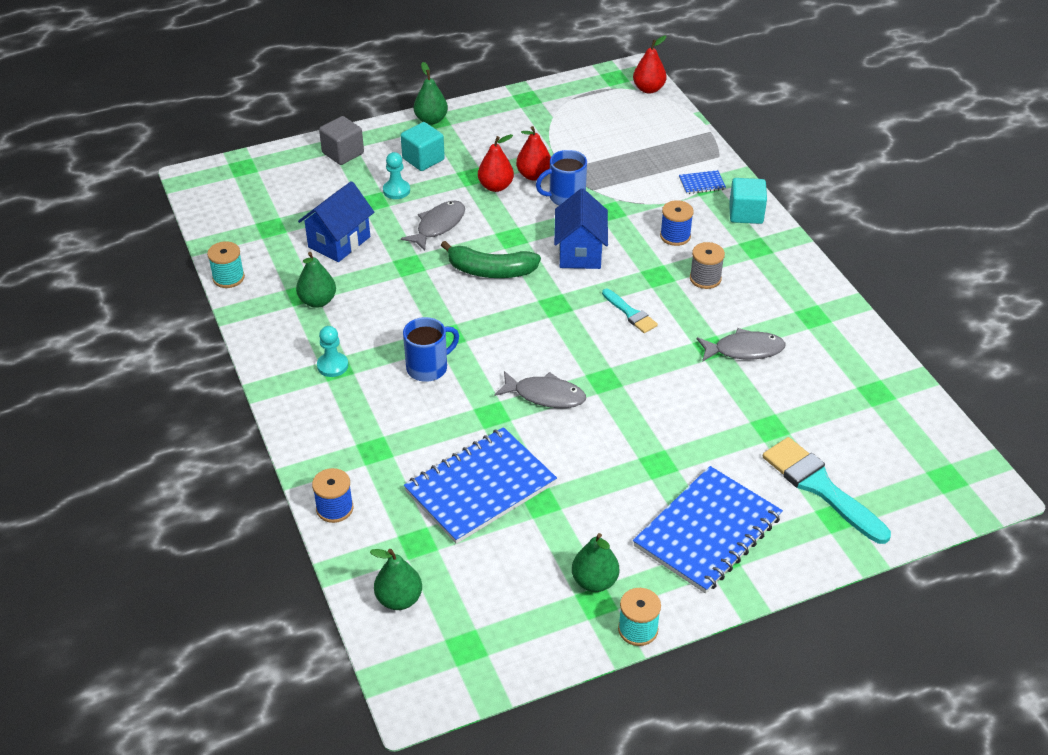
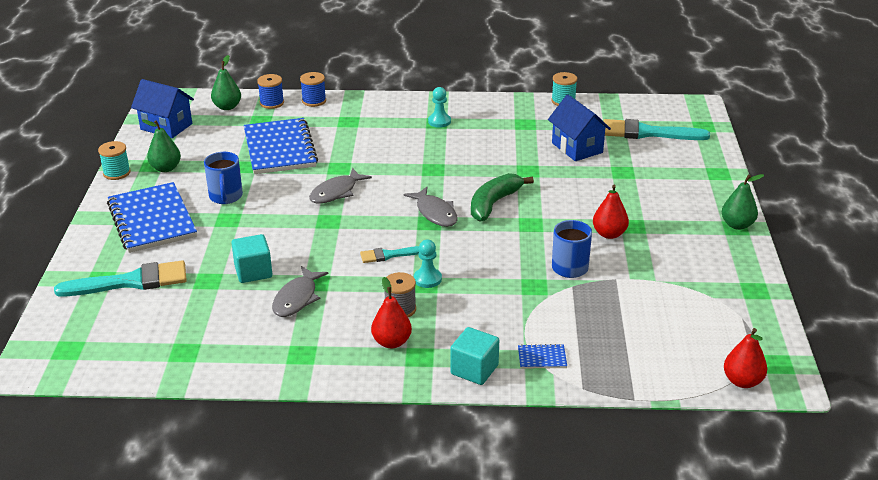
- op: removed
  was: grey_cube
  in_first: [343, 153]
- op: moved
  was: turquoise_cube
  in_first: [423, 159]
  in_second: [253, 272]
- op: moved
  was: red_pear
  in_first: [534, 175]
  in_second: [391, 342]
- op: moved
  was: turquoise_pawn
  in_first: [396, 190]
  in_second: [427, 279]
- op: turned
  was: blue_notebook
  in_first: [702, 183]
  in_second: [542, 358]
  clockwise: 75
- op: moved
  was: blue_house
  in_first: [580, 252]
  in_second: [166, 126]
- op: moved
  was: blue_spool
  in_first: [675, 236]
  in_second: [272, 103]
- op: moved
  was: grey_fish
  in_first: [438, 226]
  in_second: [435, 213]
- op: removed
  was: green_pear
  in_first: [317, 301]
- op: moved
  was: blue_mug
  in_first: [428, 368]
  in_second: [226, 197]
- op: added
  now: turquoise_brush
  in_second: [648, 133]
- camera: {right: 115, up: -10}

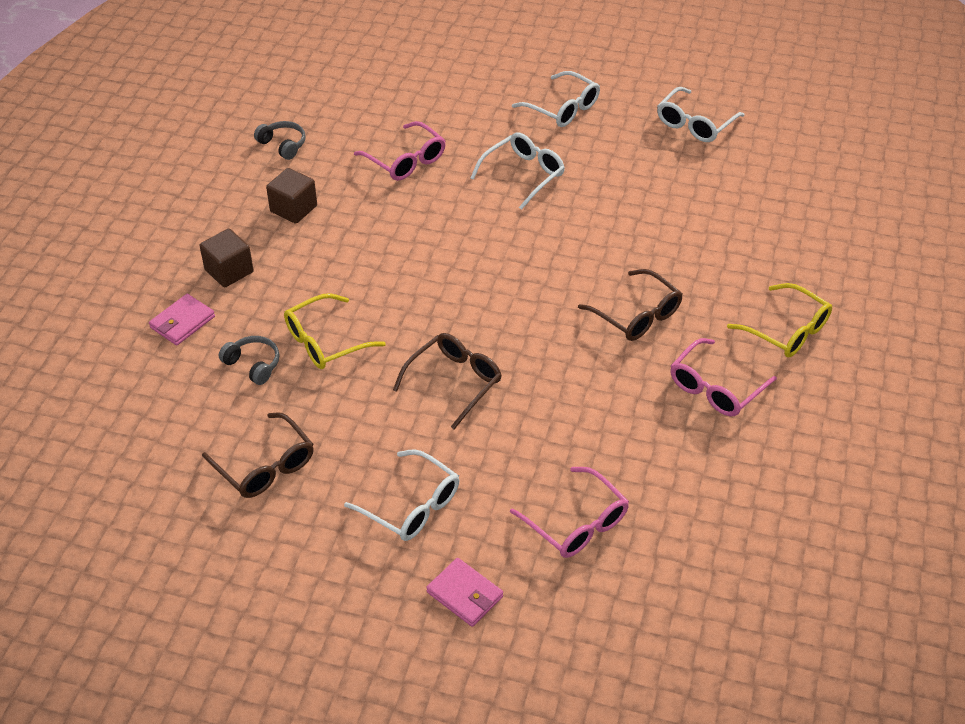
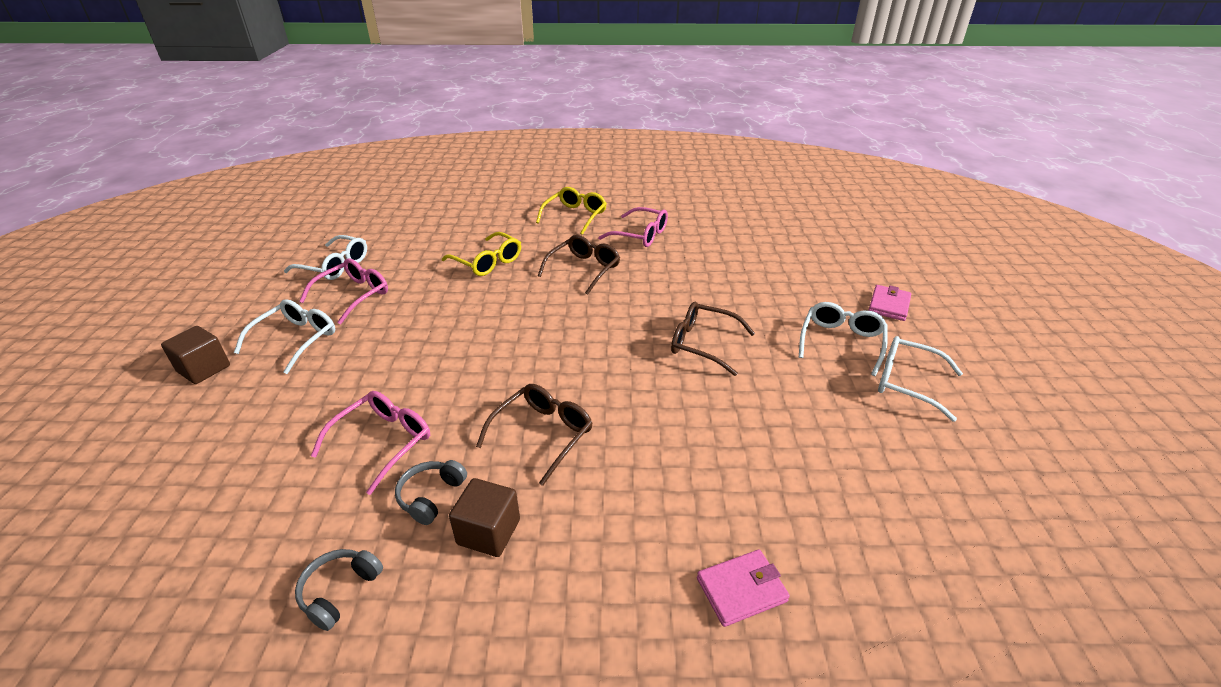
- op: moved
  was: white_glasses
  in_first: [523, 175]
  in_second: [906, 383]
- op: moved
  was: brown_cube
  in_first: [229, 271]
  in_second: [204, 369]
- op: moved
  was: yellow_glasses
  in_first: [325, 341]
  in_second: [487, 262]
- op: turned
  was: pink_wallet
  in_first: [182, 322]
  in_second: [741, 590]
  clockwise: -45
- op: moved
  was: grey_headphones
  in_first: [253, 365]
  in_second: [431, 496]
- op: moved
  was: brown_glasses
  in_first: [265, 466]
  in_second: [543, 434]
- op: moved
  was: pink_glasses
  in_first: [576, 523]
  in_second: [353, 295]
- camera: {right: -105, up: -10}

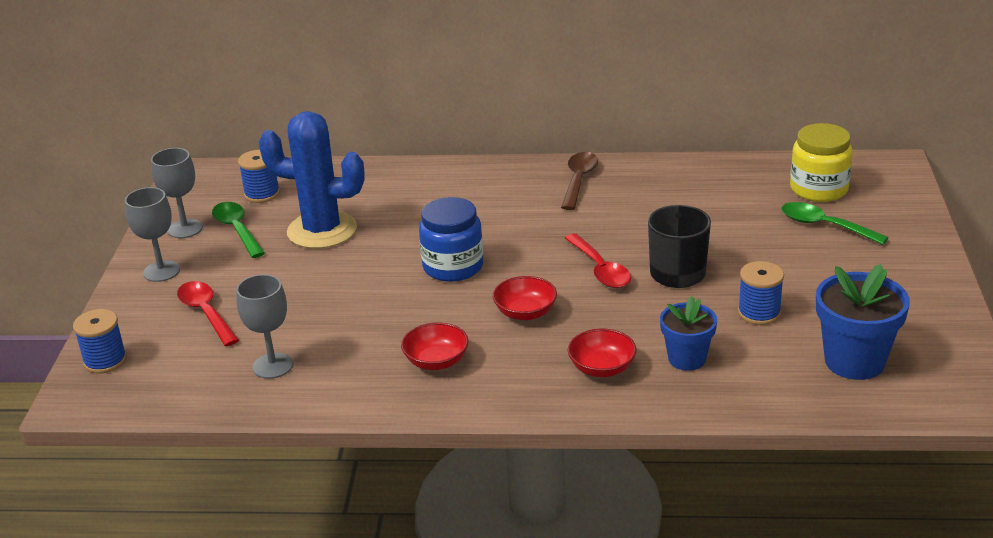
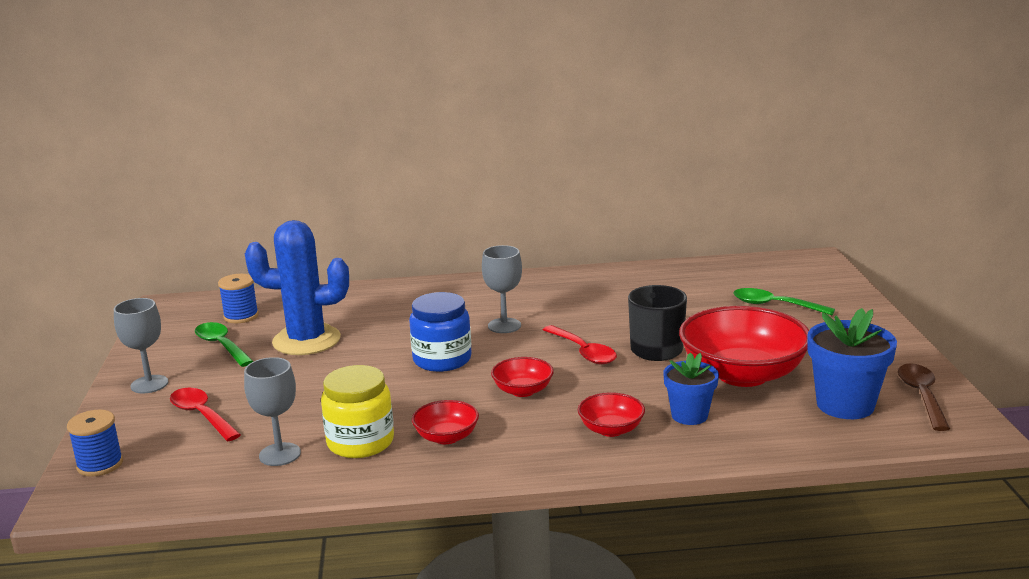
- op: moved
  was: yellow_jar
  in_first: [818, 189]
  in_second: [360, 442]
- op: moved
  was: grey_goblet
  in_first: [185, 229]
  in_second: [504, 326]
- op: moved
  was: brown_spoon
  in_first: [579, 180]
  in_second: [922, 396]
- op: replaced
  was: blue_spool
  now: red_bowl
  in_first: [759, 313]
  in_second: [742, 374]
- camera: {right: -10, up: -10}

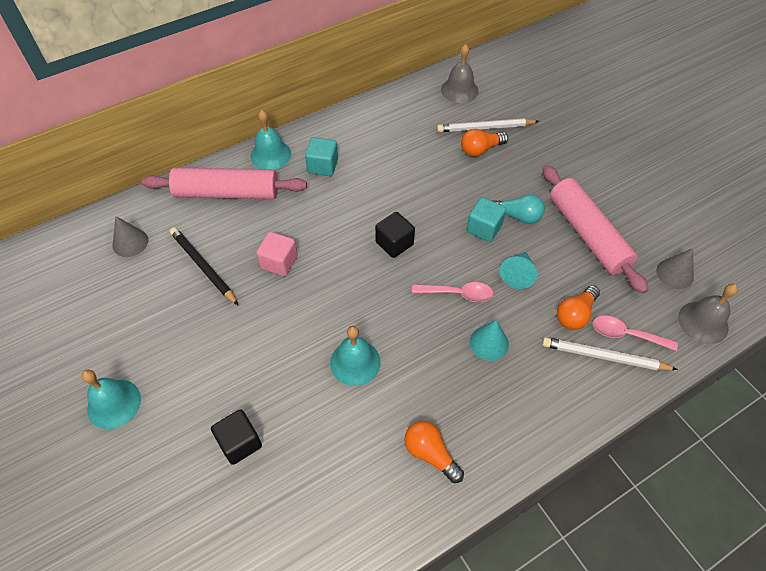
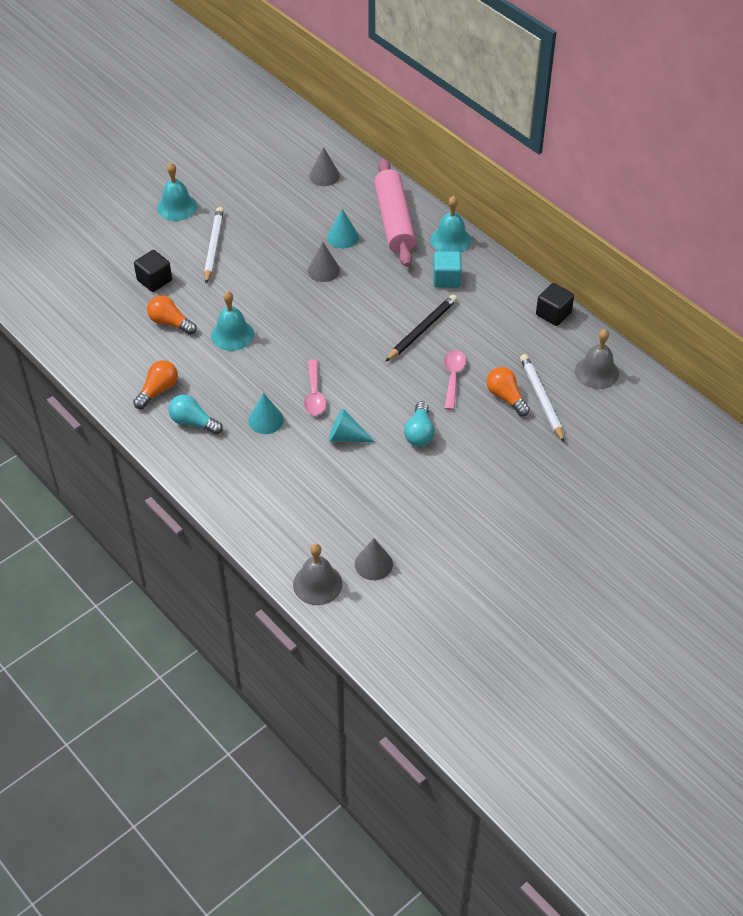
- op: removed
  was: pink_rolling_pin
  in_first: [587, 234]
- op: removed
  was: turquoise_cube
  in_first: [484, 228]
- op: moved
  was: black_cube
  in_first: [394, 243]
  in_second: [553, 314]
- op: moved
  was: black_pencil
  in_first: [203, 266]
  in_second: [422, 329]
- op: replaced
  was: pink_cube
  now: grey_cone
  in_first: [279, 262]
  in_second: [323, 270]
- op: moved
  was: orange_light_bulb
  in_first: [575, 314]
  in_second: [170, 323]
- op: moved
  was: pink_spoon
  in_first: [626, 334]
  in_second: [453, 377]
- op: moved
  was: white_pencil
  in_first: [604, 357]
  in_second: [213, 246]
- op: added
  now: turquoise_cone
  in_second: [342, 237]
- op: added
  now: turquoise_light_bulb
  in_second: [193, 422]
- camera: {right: 80, up: -5}

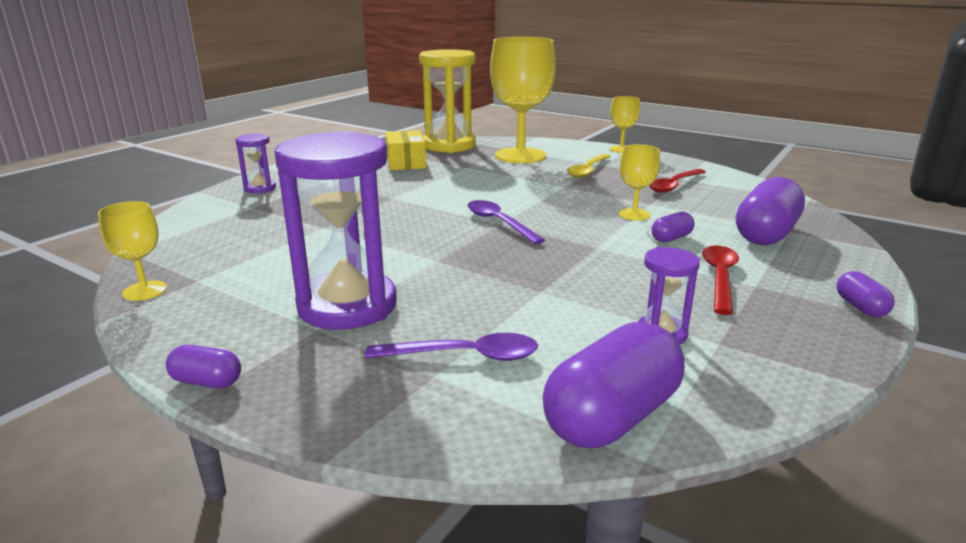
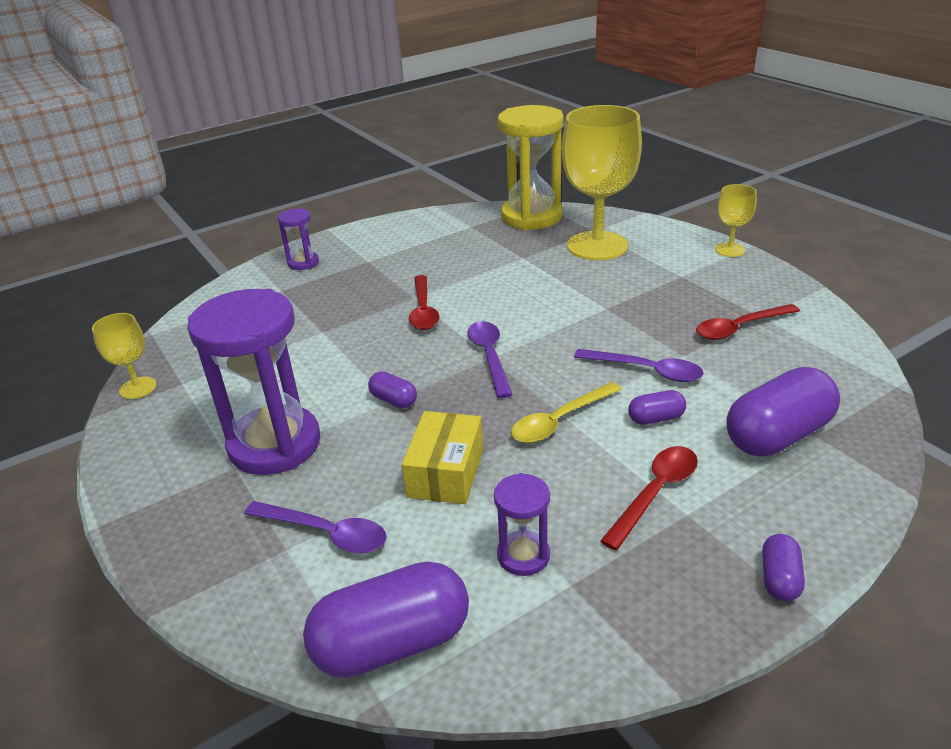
- op: moved
  was: yellow_box
  in_first: [406, 162]
  in_second: [446, 472]
- op: replaced
  was: yellow_goblet
  now: purple_spoon
  in_first: [634, 214]
  in_second: [646, 370]
- op: moved
  was: yellow_spoon
  in_first: [588, 170]
  in_second: [560, 421]
- op: moved
  was: purple_capsule
  in_first: [207, 382]
  in_second: [394, 400]
- op: added
  now: red_spoon
  in_second: [423, 310]
- camera: {right: 25, up: 10}

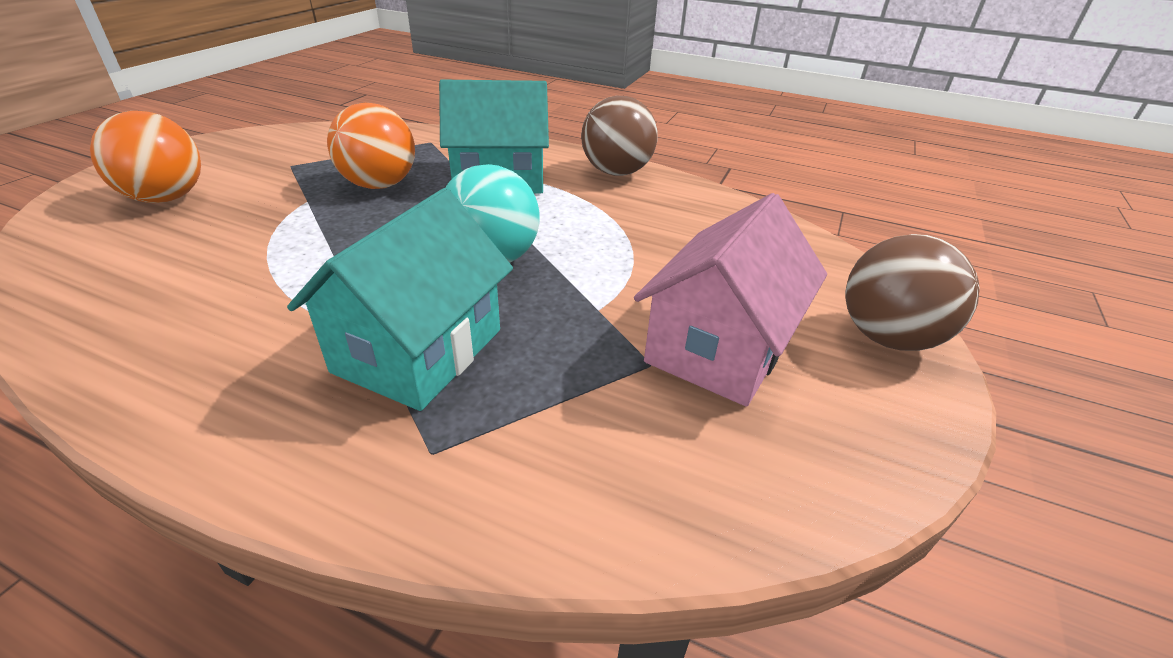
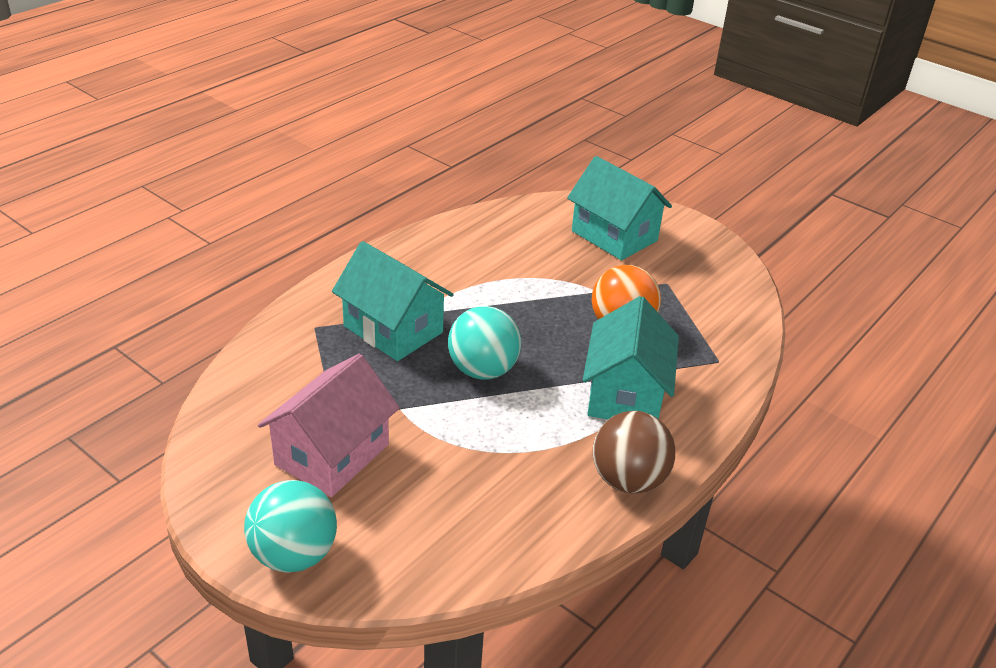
- op: replaced
  was: orange_ball
  now: turquoise_house
  in_first: [166, 198]
  in_second: [614, 236]
- op: turned
  was: pink_house
  in_first: [719, 347]
  in_second: [332, 454]
  clockwise: 75
- op: recoloured
  was: brown_ball
  now: turquoise_ball
  in_first: [887, 337]
  in_second: [294, 555]
- camera: {right: 105, up: 0}

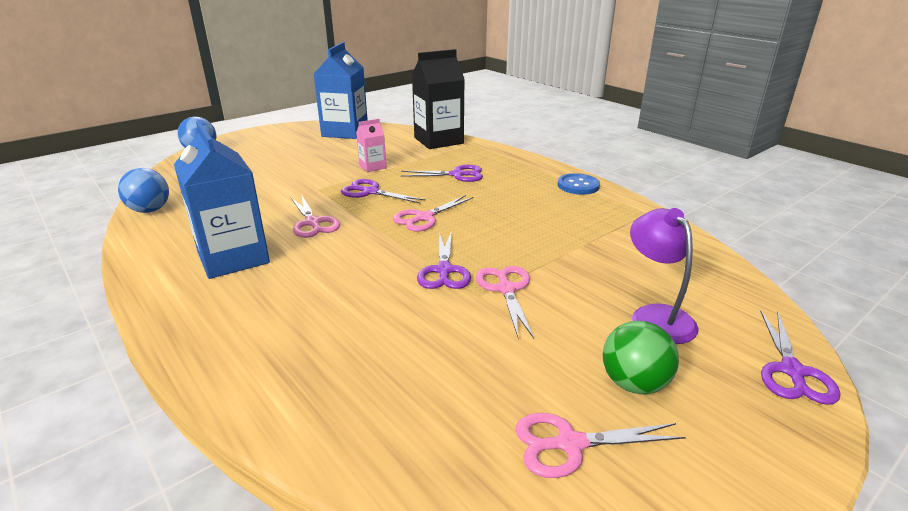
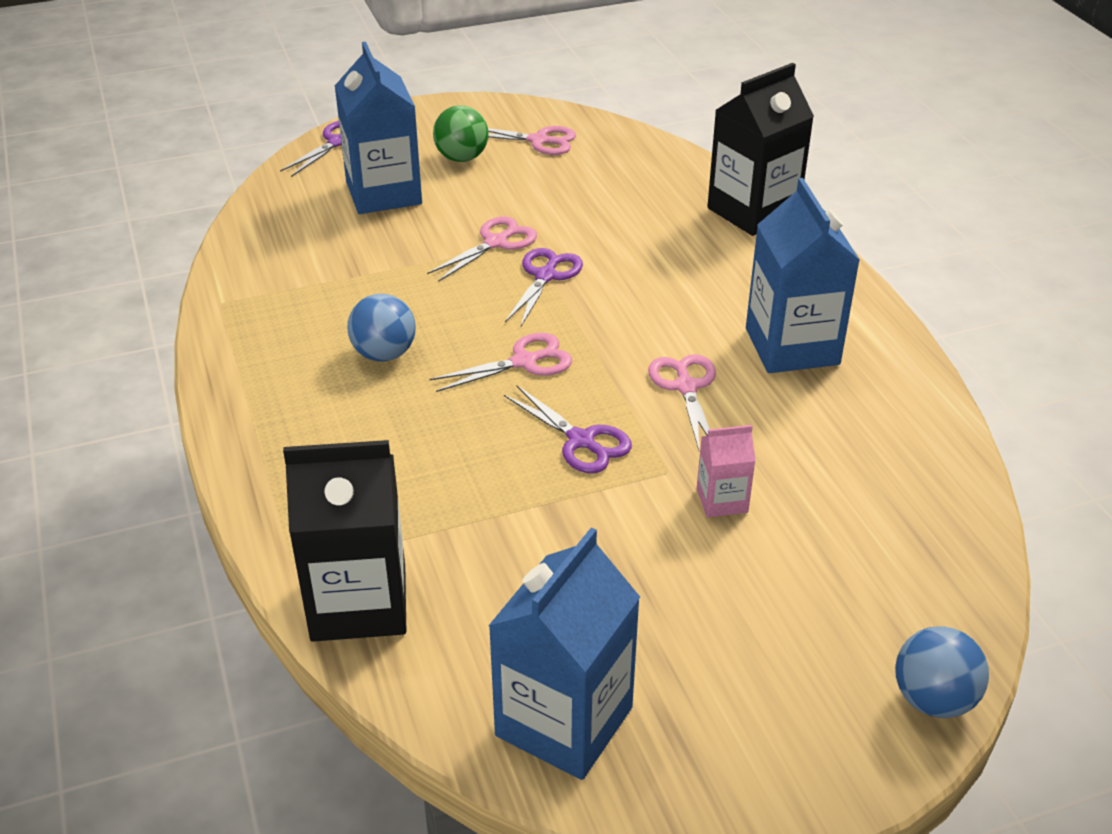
- op: moved
  was: pink_carton
  in_first: [372, 167]
  in_second: [722, 500]
- op: removed
  was: purple_scissors
  in_first: [457, 175]
- op: moved
  was: blue_ball
  in_first: [150, 210]
  in_second: [384, 354]
- op: removed
  was: blue_button
  in_first: [578, 185]
- op: replaced
  was: purple_lamp
  now: blue_carton
  in_first: [656, 316]
  in_second: [383, 193]
- op: turned
  was: pink_scissors
  in_first: [506, 289]
  in_second: [496, 243]
  clockwise: -150
- op: added
  now: black_carton
  in_second: [753, 211]
- camera: {right: -160, up: 10}

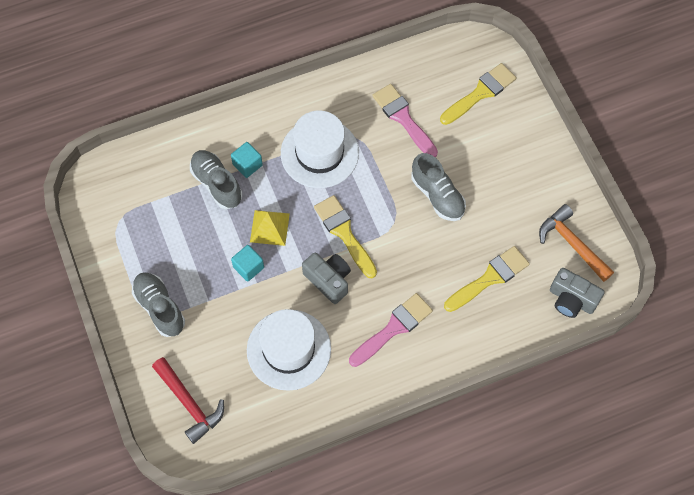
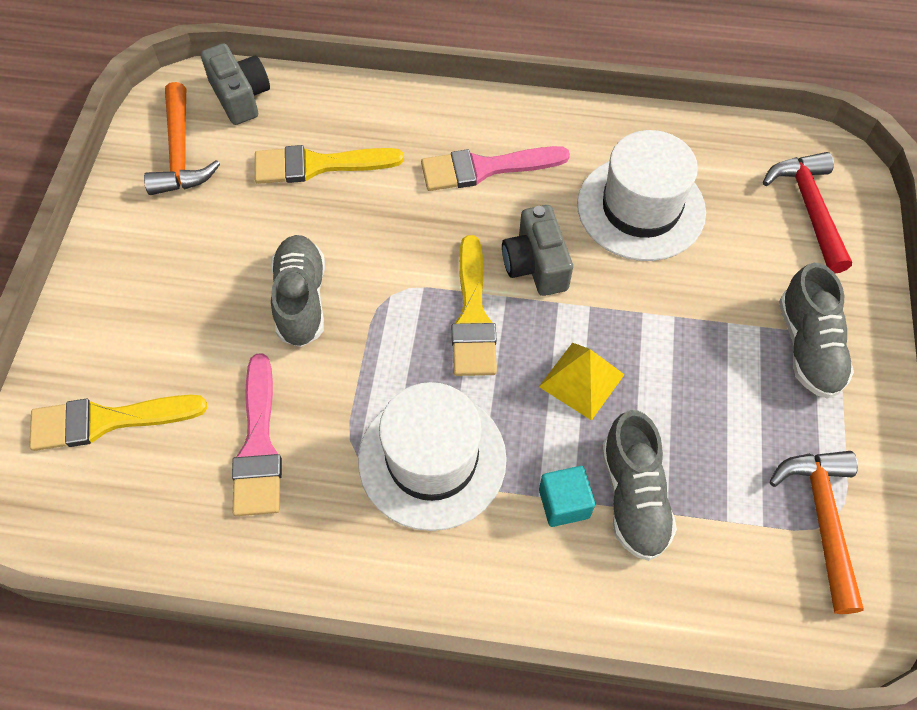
- op: removed
  was: turquoise_cube
  in_first: [248, 267]
- op: added
  now: orange_hammer
  in_second: [821, 519]
- camera: {right: -150, up: -5}

